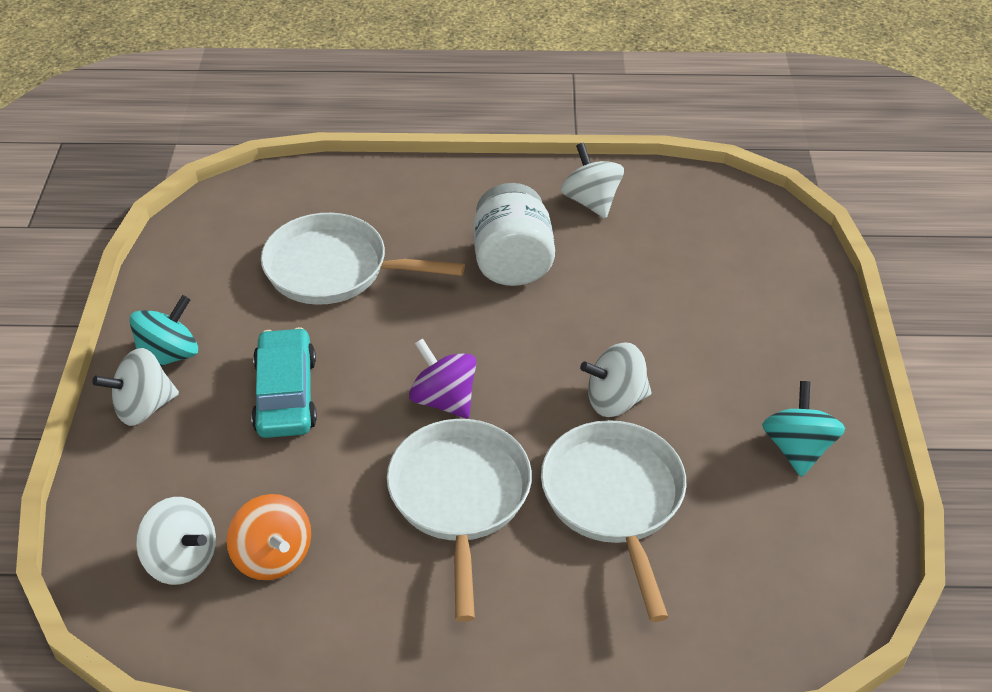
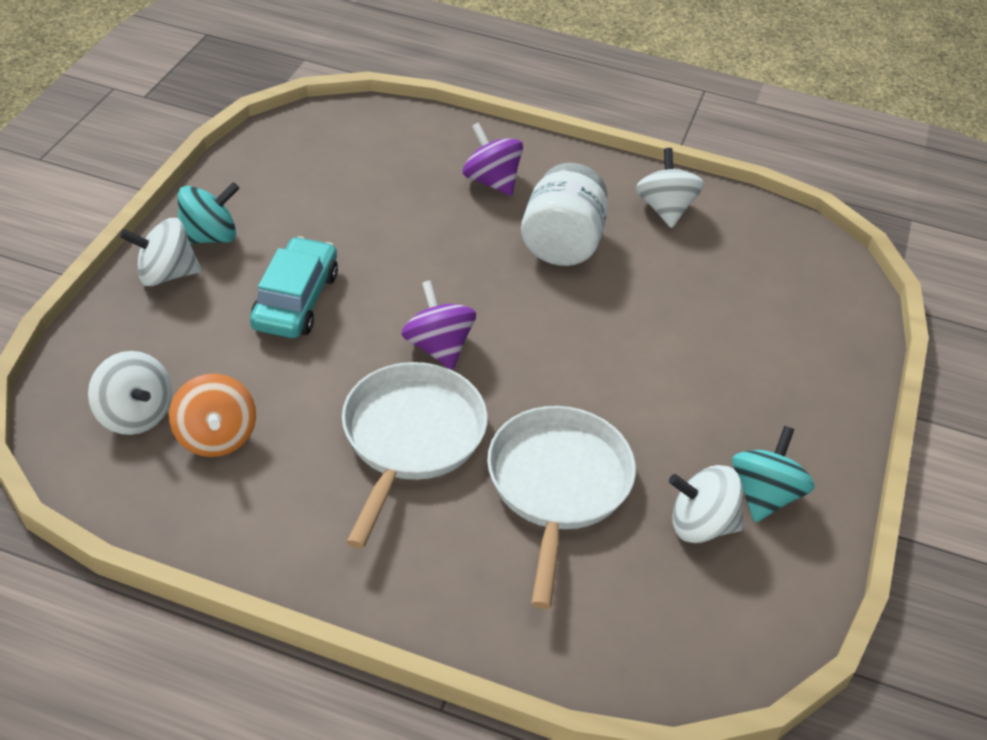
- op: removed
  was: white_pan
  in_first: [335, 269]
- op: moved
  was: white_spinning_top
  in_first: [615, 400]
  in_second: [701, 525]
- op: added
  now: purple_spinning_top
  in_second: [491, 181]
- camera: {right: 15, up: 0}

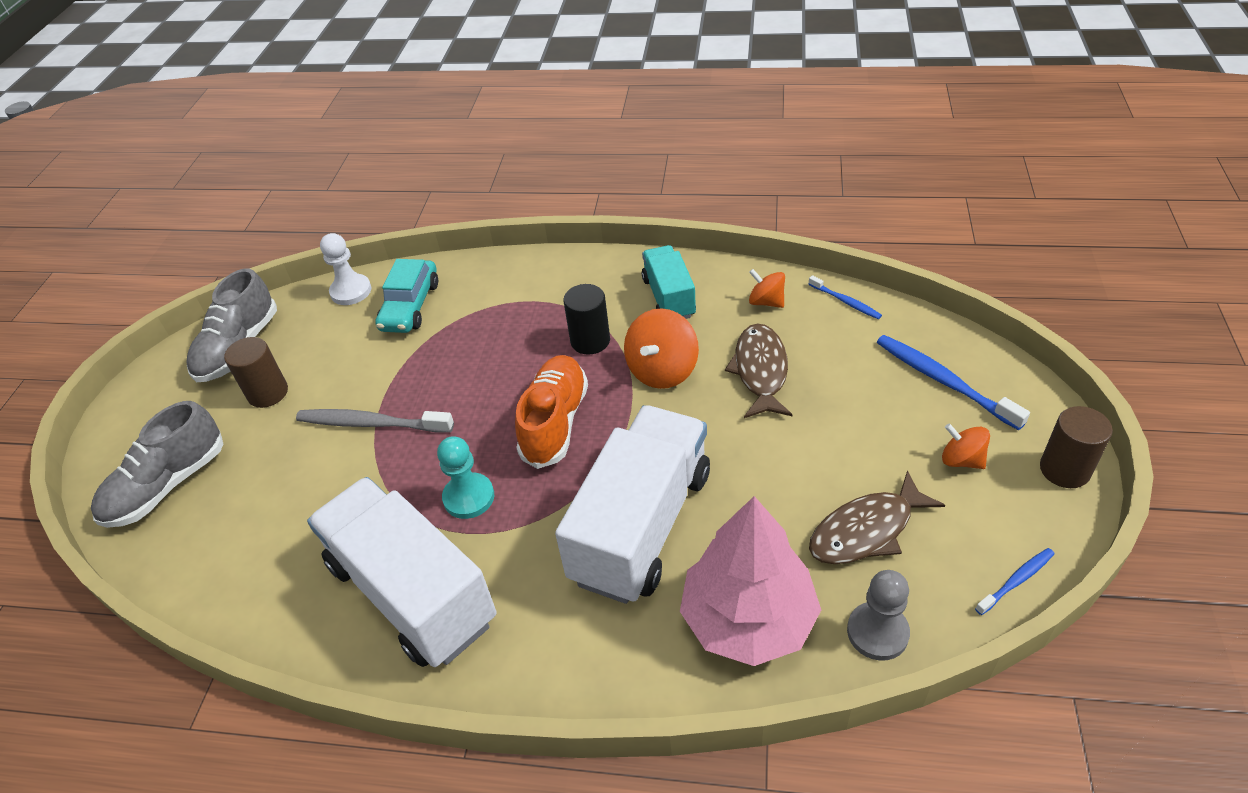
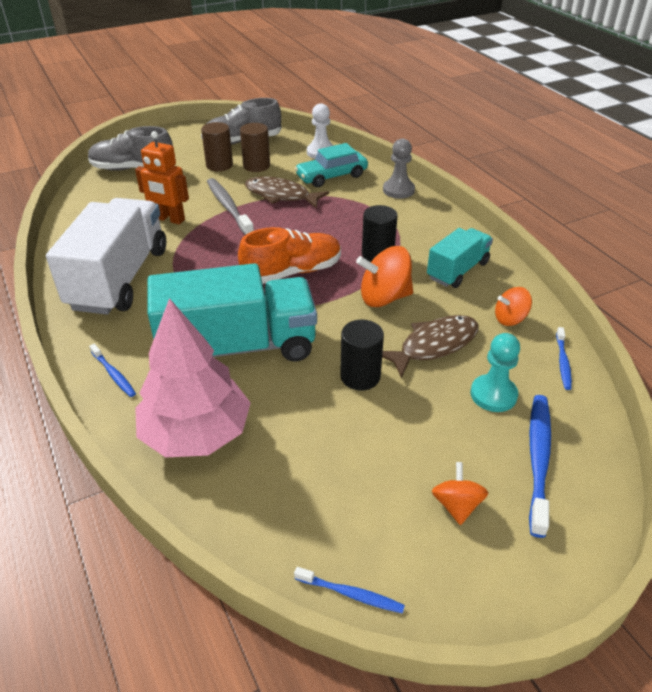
- op: turned
  was: orange_spinning_top
  in_first: [766, 302]
  in_second: [510, 319]
  clockwise: -105
- op: recoloured
  was: white_truck
  now: turquoise_truck
  in_first: [641, 526]
  in_second: [238, 347]
- op: moved
  was: brown_cylinder
  in_first: [1064, 470]
  in_second: [256, 166]
- op: moved
  was: turquoise_pawn
  in_first: [469, 497]
  in_second: [493, 395]
- op: moved
  was: brown_fish
  in_first: [866, 530]
  in_second: [281, 195]
- op: moved
  was: grey_pawn
  in_first: [877, 632]
  in_second: [398, 190]
- op: added
  now: orange_robot
  in_second: [169, 219]
- op: added
  now: black_cylinder
  in_second: [360, 376]
- op: added
  now: blue_toothbrush
  in_second: [113, 374]
- camera: {right: 50, up: -5}

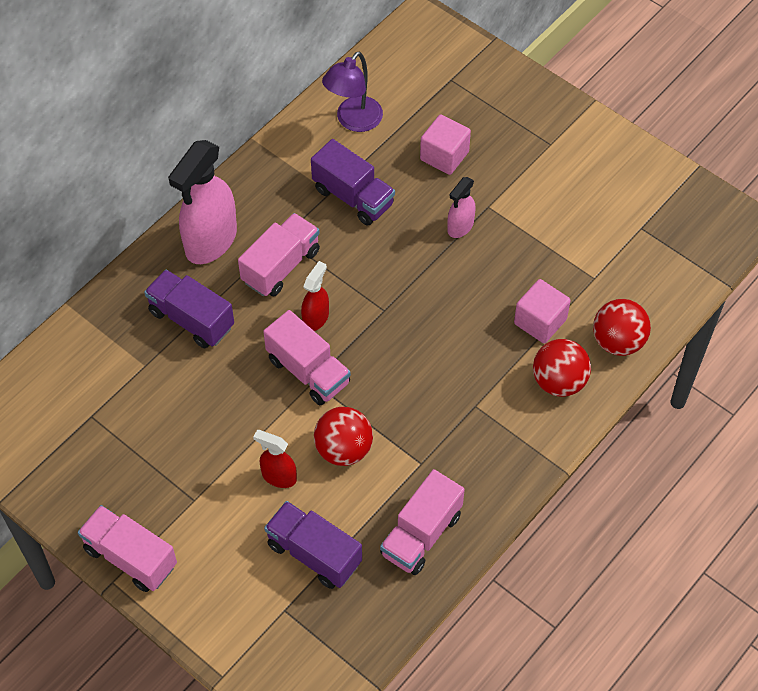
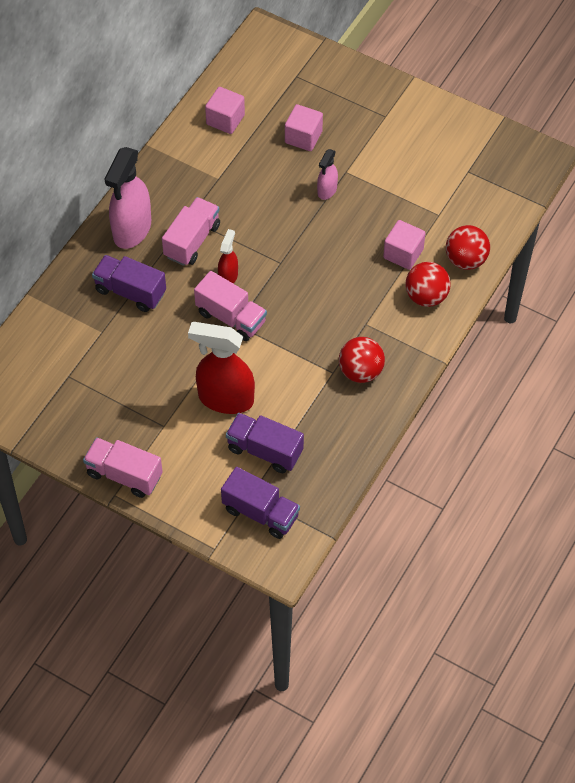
- op: replaced
  was: purple_lamp
  now: pink_cube
  in_first: [353, 121]
  in_second: [225, 120]
- op: moved
  was: purple_truck
  in_first: [353, 197]
  in_second: [260, 513]
- op: moved
  was: red_ball
  in_first: [343, 449]
  in_second: [360, 371]
- op: resized
  was: red_spray_bottle
  in_first: [278, 476]
  in_second: [225, 399]
  ratio: 1.96
- op: removed
  was: pink_truck
  in_first: [421, 534]
- camera: {right: -10, up: 0}

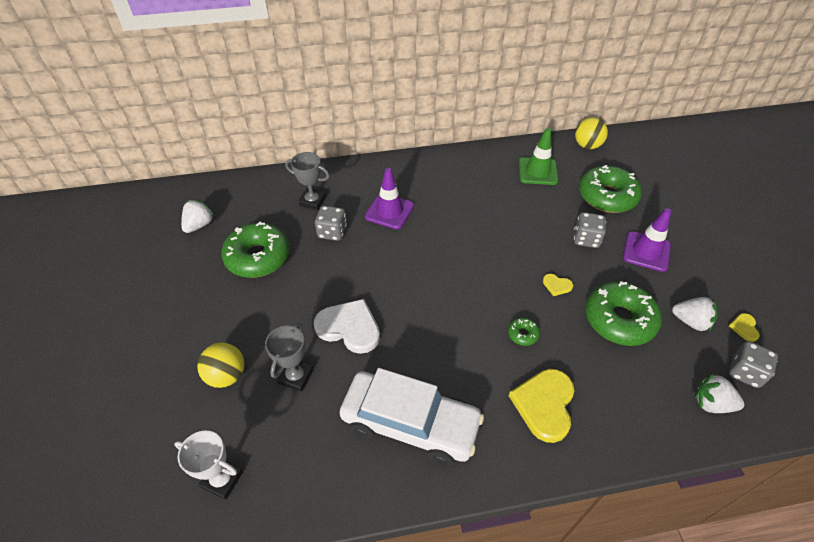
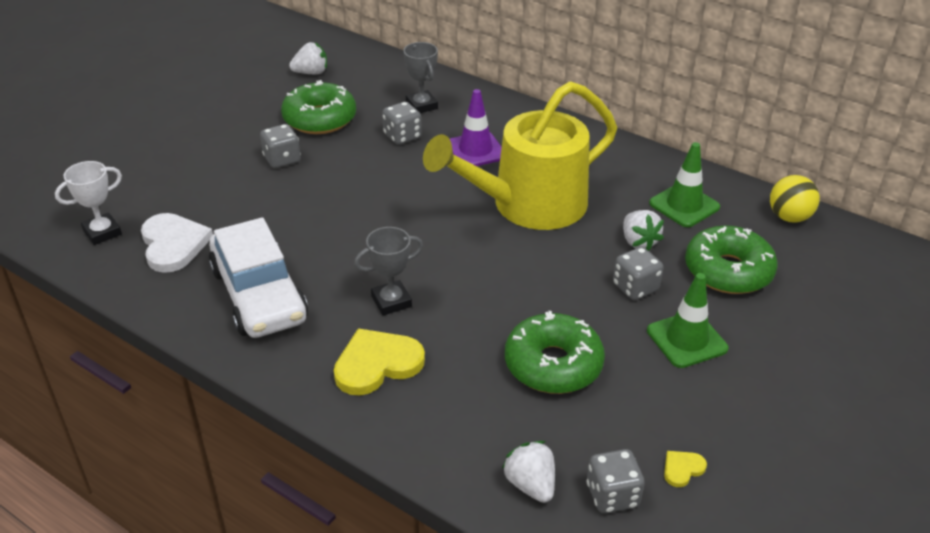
- op: recoloured
  was: purple_traffic_cone
  now: green_traffic_cone
  in_first: [646, 251]
  in_second: [686, 340]
- op: removed
  was: yellow_heart
  in_first: [556, 285]
- op: moved
  was: white_strawberry
  in_first: [690, 321]
  in_second: [638, 242]
- op: moved
  was: white_heart
  in_first: [349, 327]
  in_second: [173, 244]
- op: removed
  was: green_donut
  in_first: [523, 334]
- op: moved
  was: grey_trophy
  in_first: [296, 376]
  in_second: [391, 301]
- op: removed
  was: yellow_ball
  in_first: [226, 375]
- op: turned
  was: white_trophy
  in_first: [222, 479]
  in_second: [102, 232]
  clockwise: 75
- op: added
  now: yellow_watering_can
  in_second: [529, 205]
- op: added
  now: grey_dice
  in_second: [282, 159]
- camera: {right: 45, up: -10}

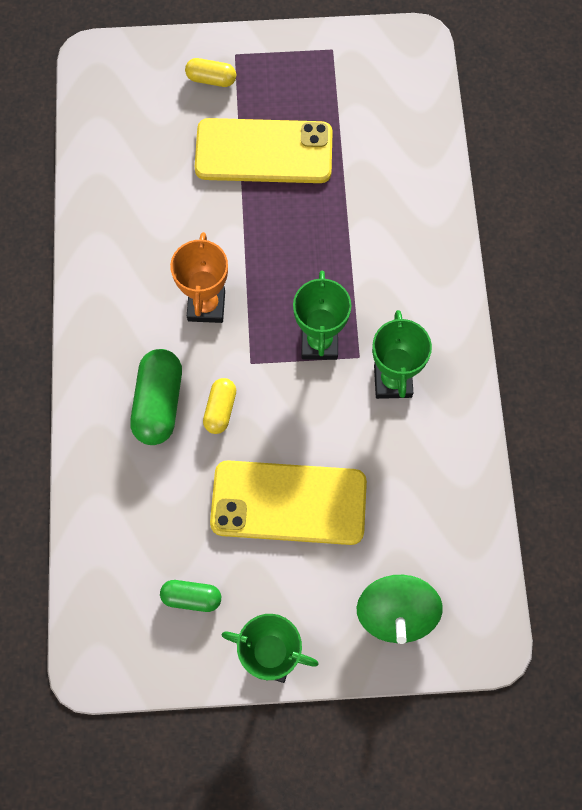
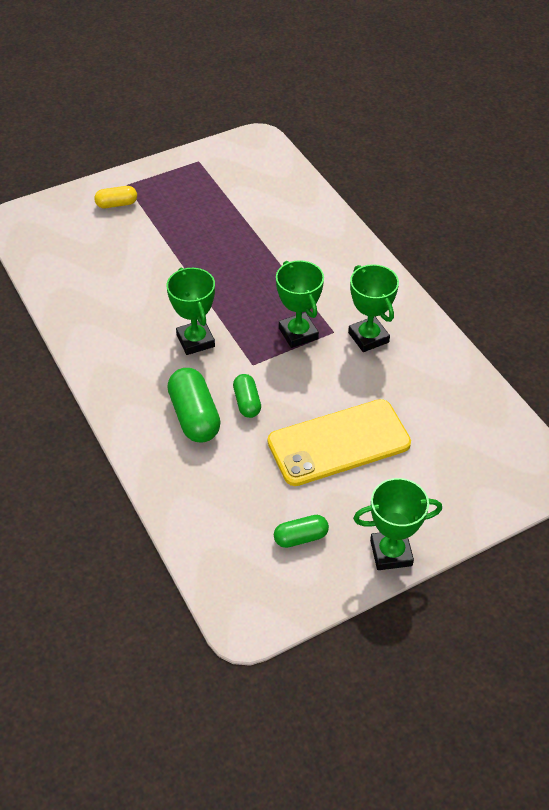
- op: removed
  was: yellow_phone
  in_first: [264, 151]
- op: recoloured
  was: orange_trophy
  now: green_trophy
  in_first: [206, 306]
  in_second: [195, 340]
- op: recoloured
  was: yellow_capsule
  now: green_capsule
  in_first: [220, 410]
  in_second: [247, 402]
- op: removed
  was: green_spinning_top
  in_first: [396, 613]
- camera: {right: -25, up: -20}

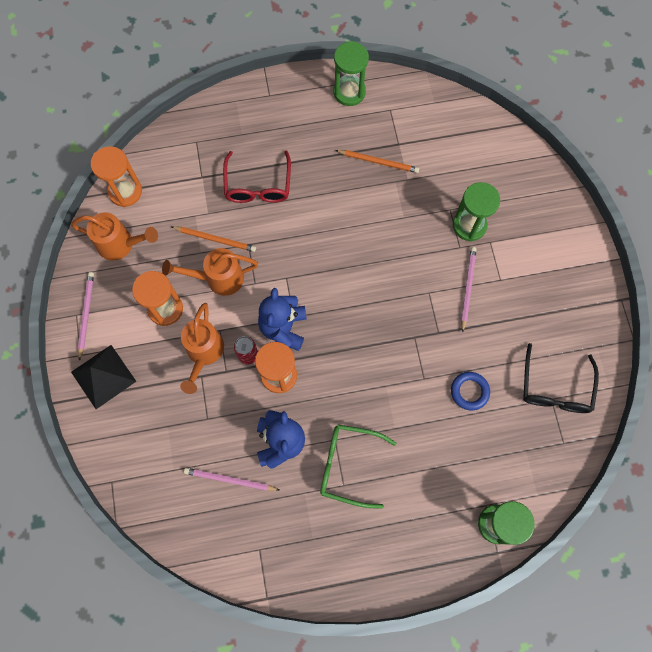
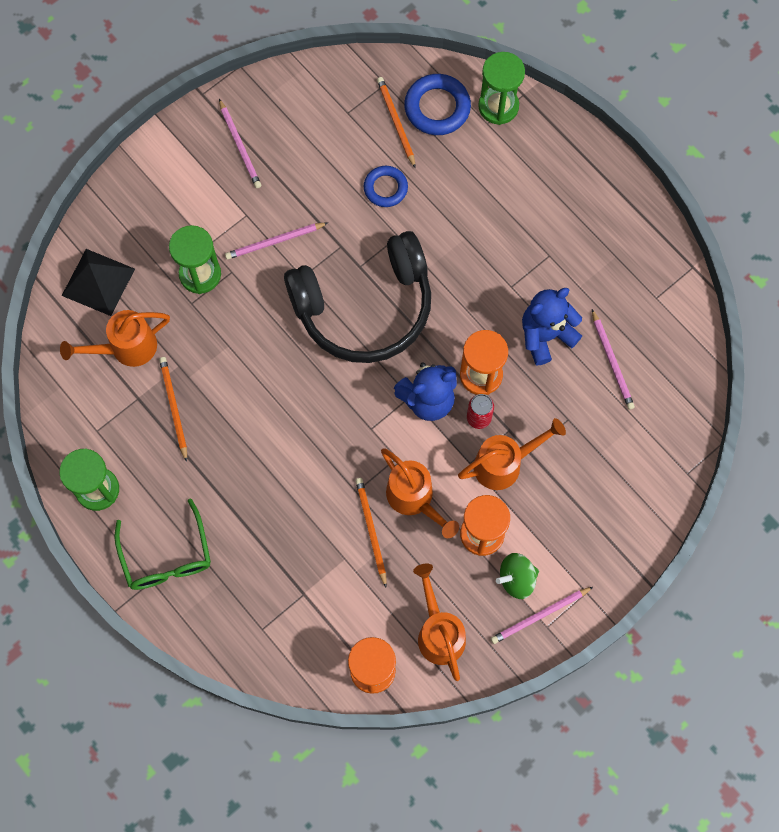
- op: removed
  was: red_glasses
  in_first: [258, 185]
- op: removed
  was: black_glasses
  in_first: [555, 388]
- op: moved
  was: black_pyramid
  in_first: [103, 376]
  in_second: [98, 282]
- op: moved
  was: green_glasses
  in_first: [348, 465]
  in_second: [166, 556]
- op: added
  now: blue_ring
  in_second: [437, 107]
- op: added
  now: orange_pencil
  in_second: [396, 122]
- op: added
  now: pink_pencil
  in_second: [240, 146]
- op: added
  now: black_headphones
  in_second: [364, 307]
- op: added
  now: orange_watering_can
  in_second: [127, 348]
- op: added
  now: green_spinning_top
  in_second: [516, 579]
- camera: {right: -120, up: 0}

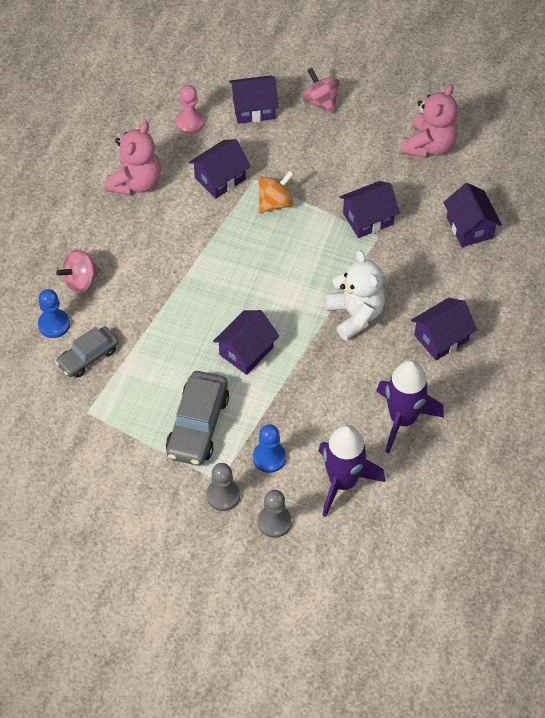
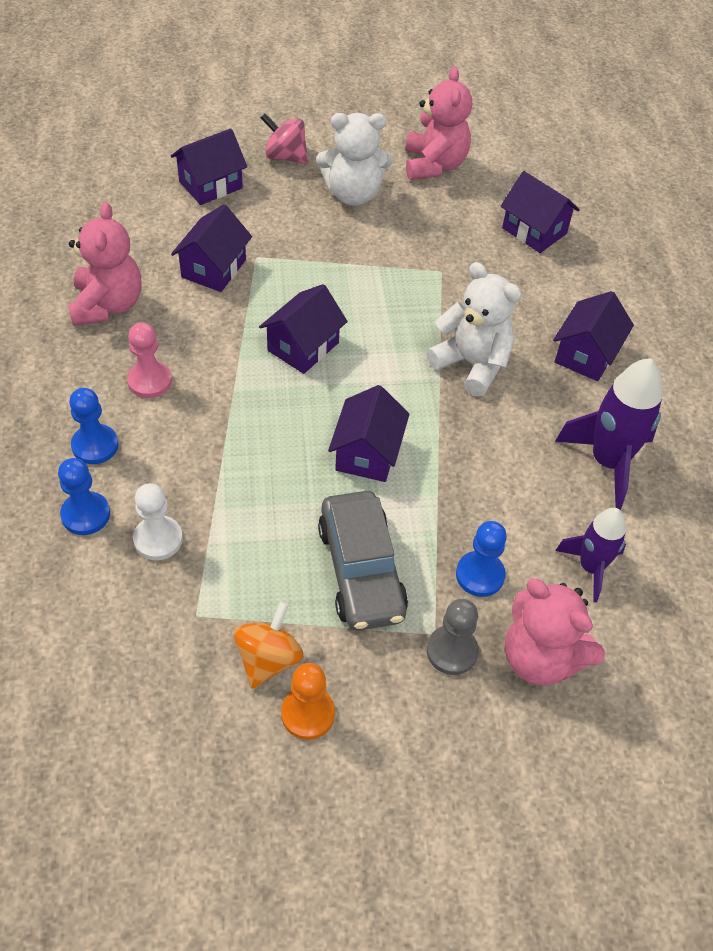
- op: moved
  was: pink_pawn
  in_first: [190, 122]
  in_second: [149, 381]
- op: moved
  was: orange_spinning_top
  in_first: [275, 202]
  in_second: [268, 659]
- op: moved
  was: purple_house
  in_first: [368, 219]
  in_second: [303, 347]
- op: replaced
  was: pink_spinning_top
  now: blue_pawn
  in_first: [80, 281]
  in_second: [95, 445]
- op: replaced
  was: grey_car
  now: white_pawn
  in_first: [88, 357]
  in_second: [158, 539]
- op: resized
  was: purple_rocket
  in_first: [343, 482]
  in_second: [590, 567]
  ratio: 0.64
- op: replaced
  was: grey_pawn
  now: pink_teddy_bear
  in_first: [274, 522]
  in_second: [541, 657]
- op: added
  now: white_teddy_bear
  in_second: [353, 194]
- op: added
  now: orange_pawn
  in_second: [308, 714]
- camera: {right: -30, up: -5}

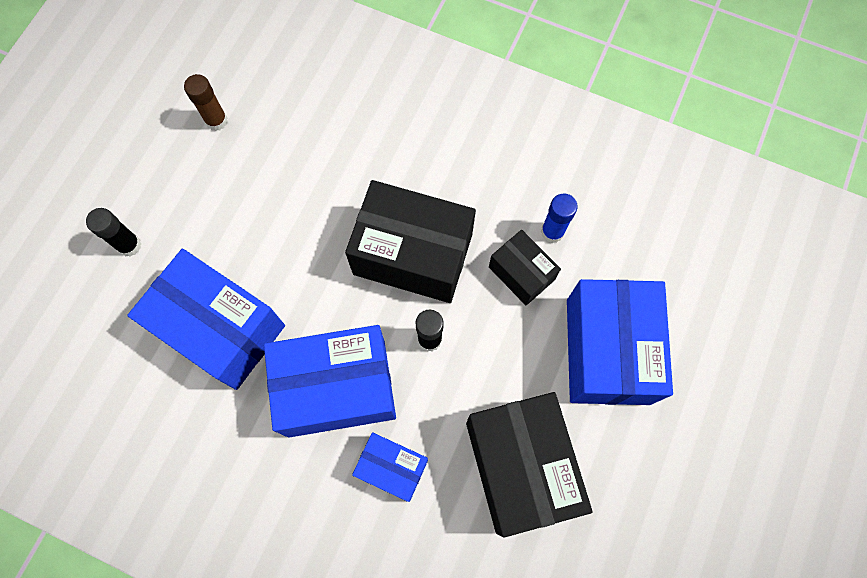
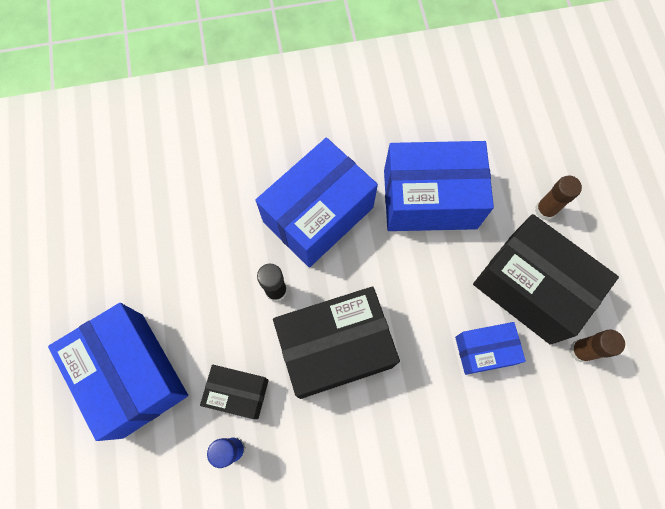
- op: recoloured
  was: black_glue_stick
  now: brown_glue_stick
  in_first: [129, 245]
  in_second: [545, 210]
- op: moved
  was: black_box
  in_first: [520, 466]
  in_second: [530, 288]
- op: moved
  was: blue_box
  in_first: [392, 468]
  in_second: [484, 350]
- camera: {right: 145, up: 0}

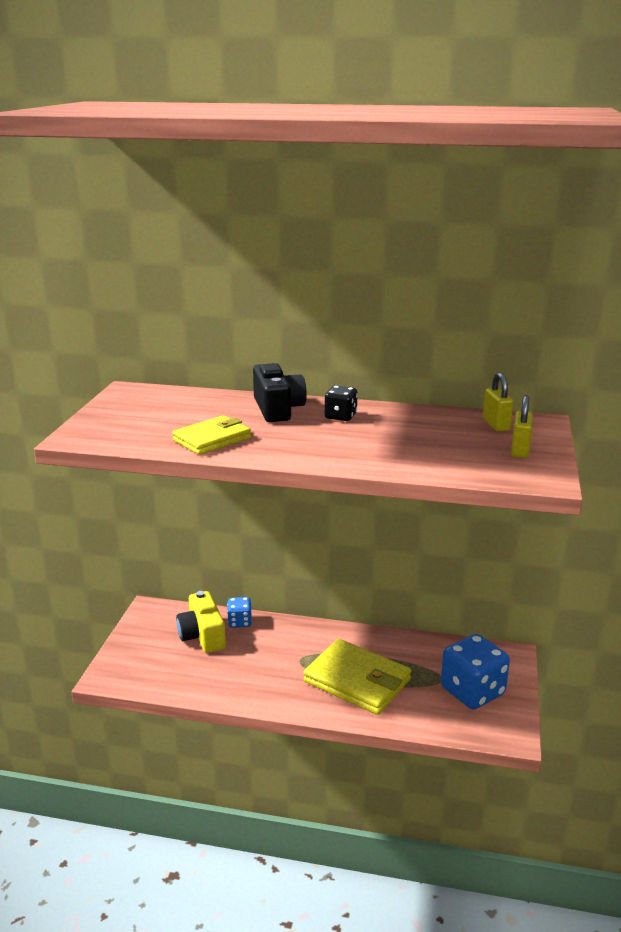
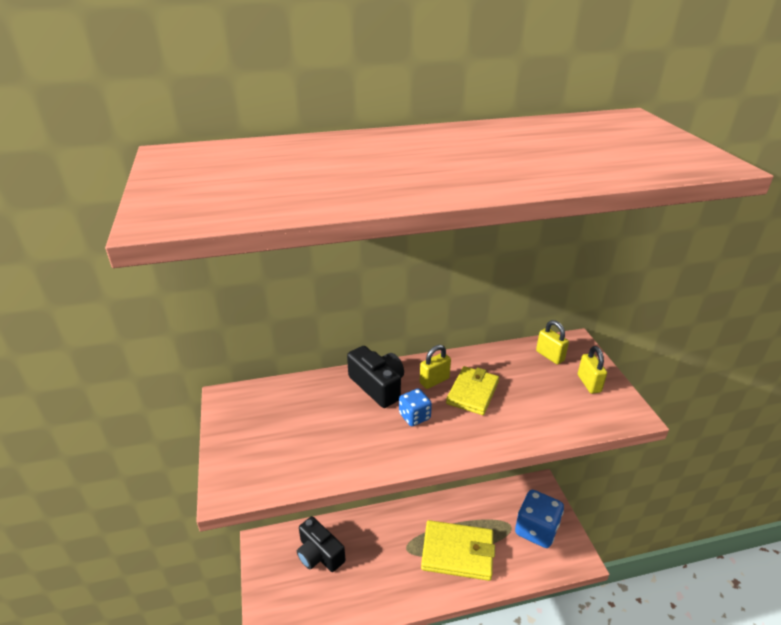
- op: replaced
  was: black_dice
  now: yellow_padlock
  in_first: [340, 416]
  in_second: [434, 381]
- op: moved
  was: yellow_wallet
  in_first: [212, 439]
  in_second: [472, 393]
- op: recoloured
  was: yellow_camera
  now: black_camera
  in_first: [202, 635]
  in_second: [319, 554]
- op: moved
  was: blue_dice
  in_first: [239, 622]
  in_second: [414, 416]
- camera: {right: -25, up: 10}

